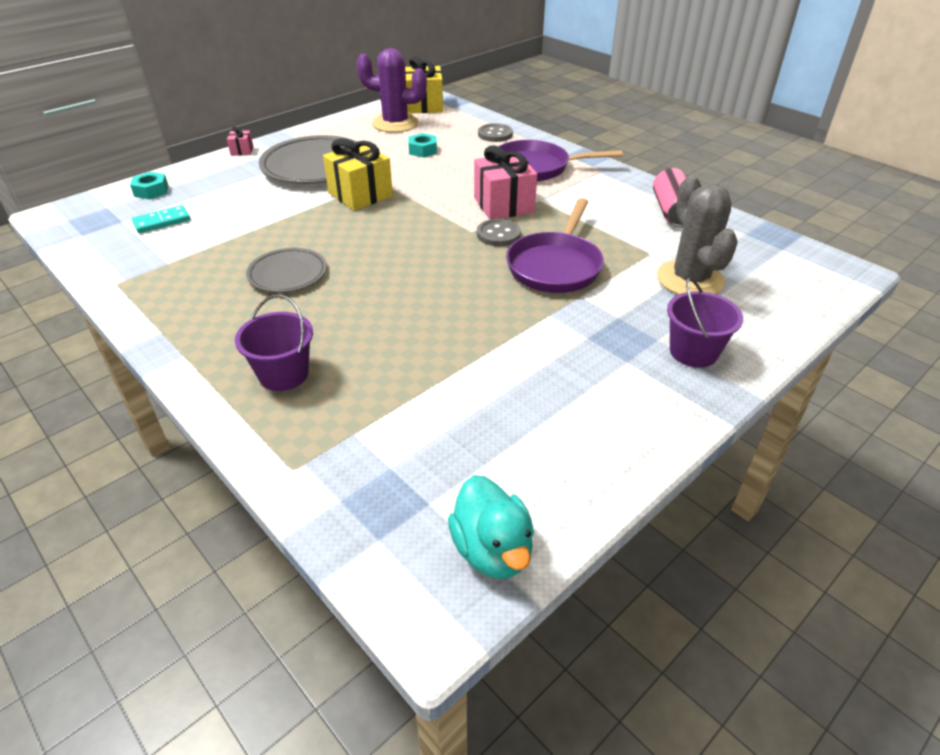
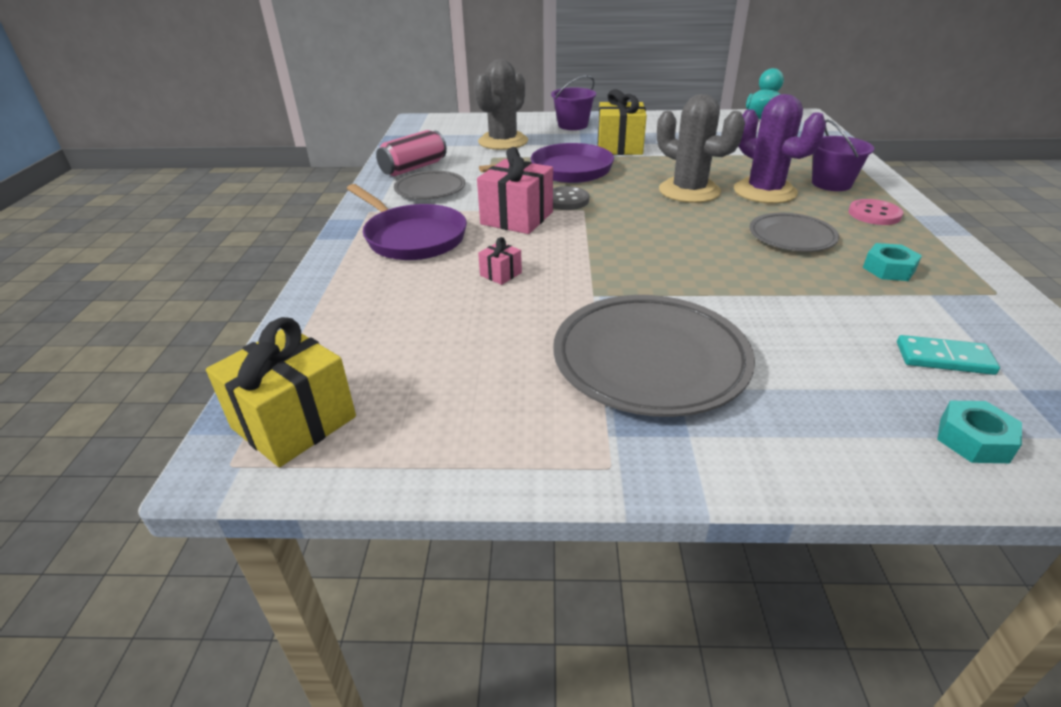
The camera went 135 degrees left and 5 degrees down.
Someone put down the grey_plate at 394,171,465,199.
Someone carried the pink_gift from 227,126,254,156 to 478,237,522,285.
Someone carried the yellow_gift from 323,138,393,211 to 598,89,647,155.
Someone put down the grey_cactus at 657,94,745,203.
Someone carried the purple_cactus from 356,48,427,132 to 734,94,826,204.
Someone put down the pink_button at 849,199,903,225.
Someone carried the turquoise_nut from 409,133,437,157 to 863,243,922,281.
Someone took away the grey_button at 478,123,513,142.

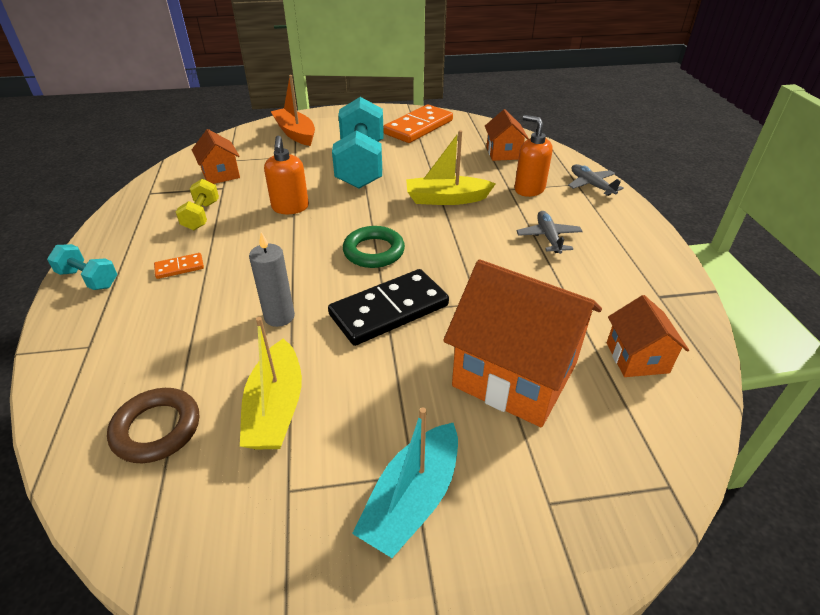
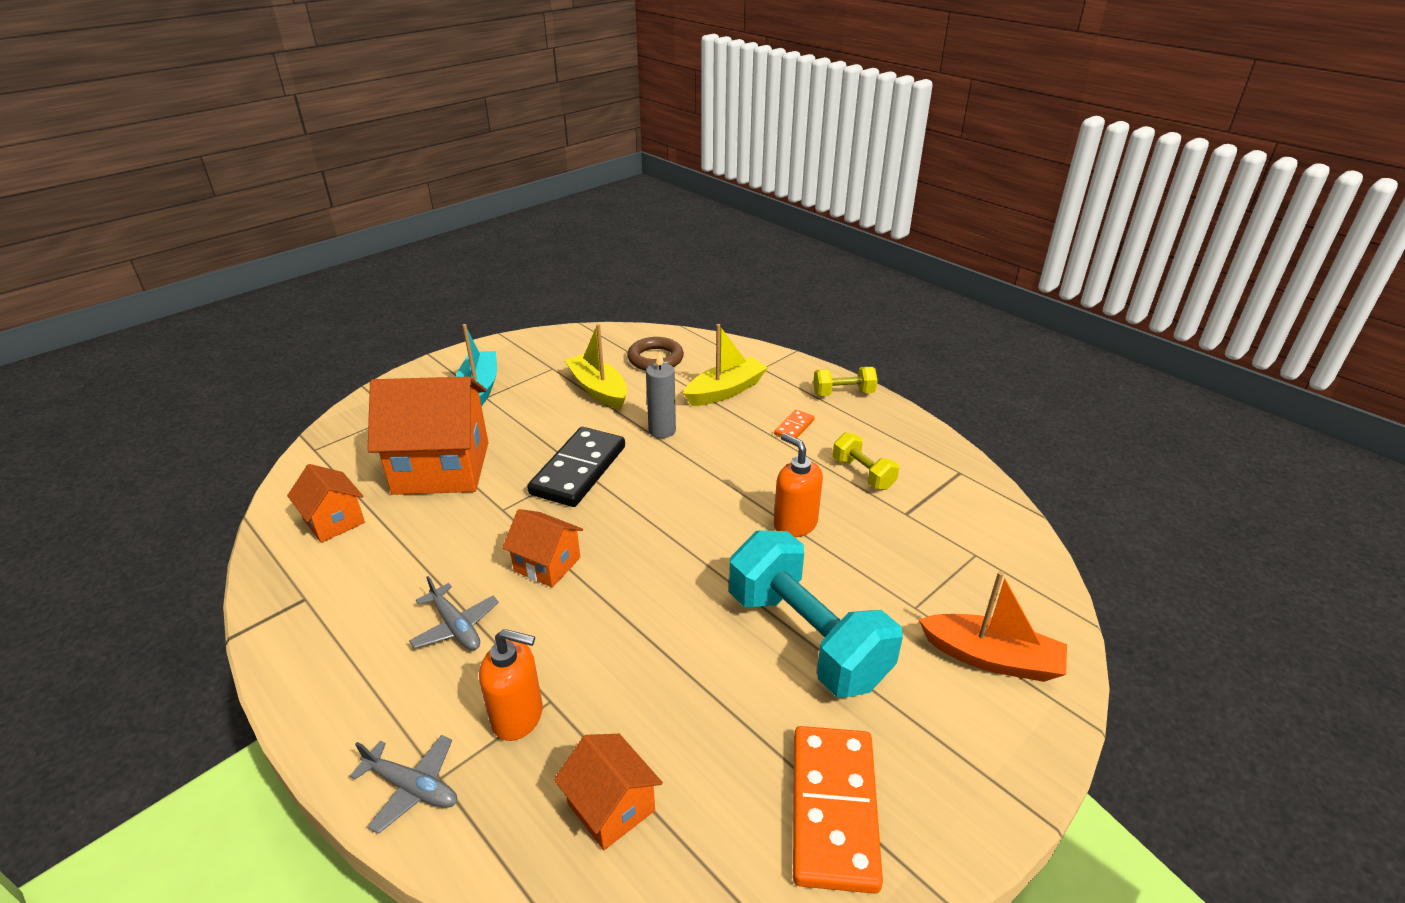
The camera went 145 degrees right and 5 degrees down.
Someone carried the orange_house from 192,129,240,184 to 502,509,583,588.
Someone carried the yellow_boat from 406,130,496,205 to 683,324,768,406.
Someone repainted the turquoise_dumbbell at 47,244,117,290, which became the yellow_dumbbell at 813,367,877,396.
Someone took away the green_ring at 343,226,405,268.

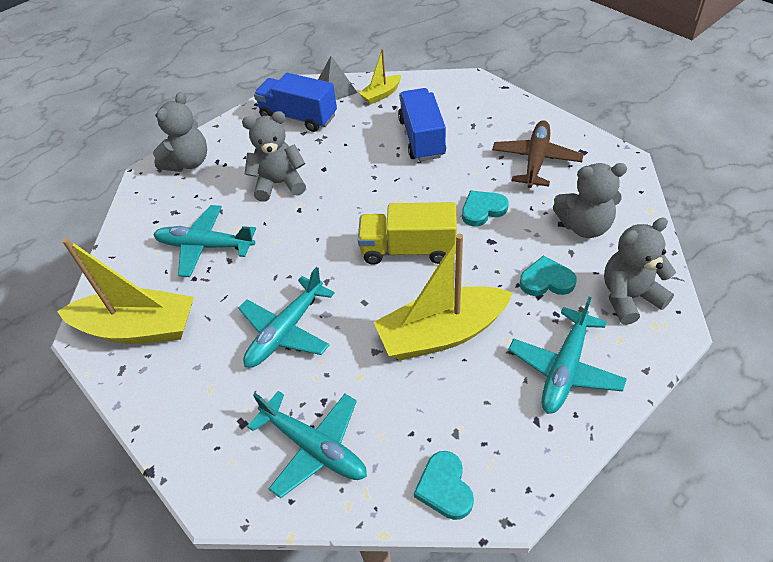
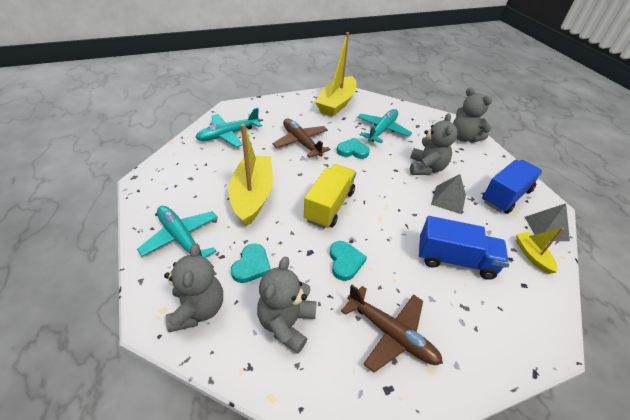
The camera went 105 degrees right and 5 degrees down.
Someone repainted the turquoise_plane at 238,267,335,368, which became the brown_plane at 272,119,330,158.
Someone carried the turquoise_heart from 414,451,474,520 to 336,138,370,159.
Someone put down the grey_pyramid at 431,174,466,214.

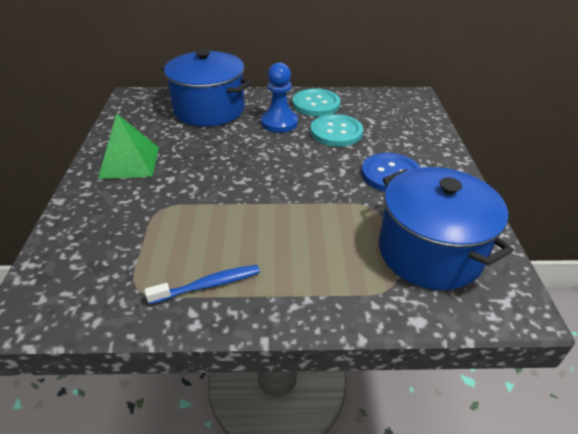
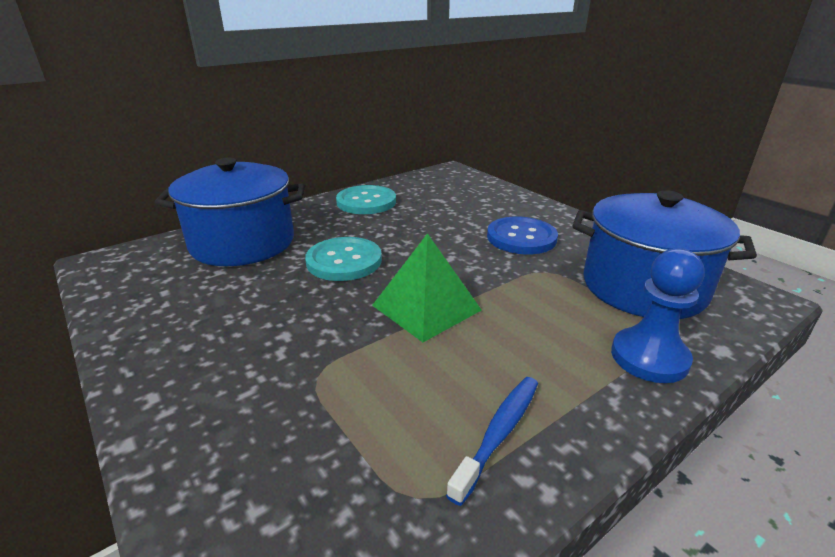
The camera went 35 degrees left and 10 degrees down.
Someone carried the turquoise_button from 310,114,363,147 to 305,237,382,281.
Someone carried the green_pyramid from 98,114,159,179 to 372,233,482,342.
Someone carried the blue_pawn from 261,62,298,133 to 611,248,704,383.

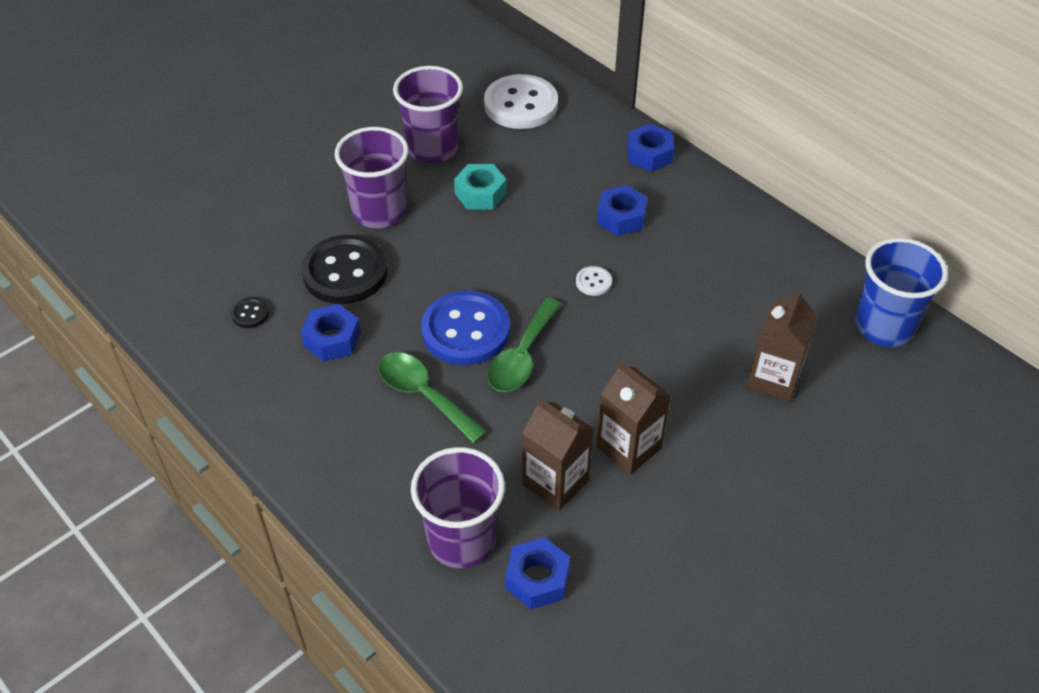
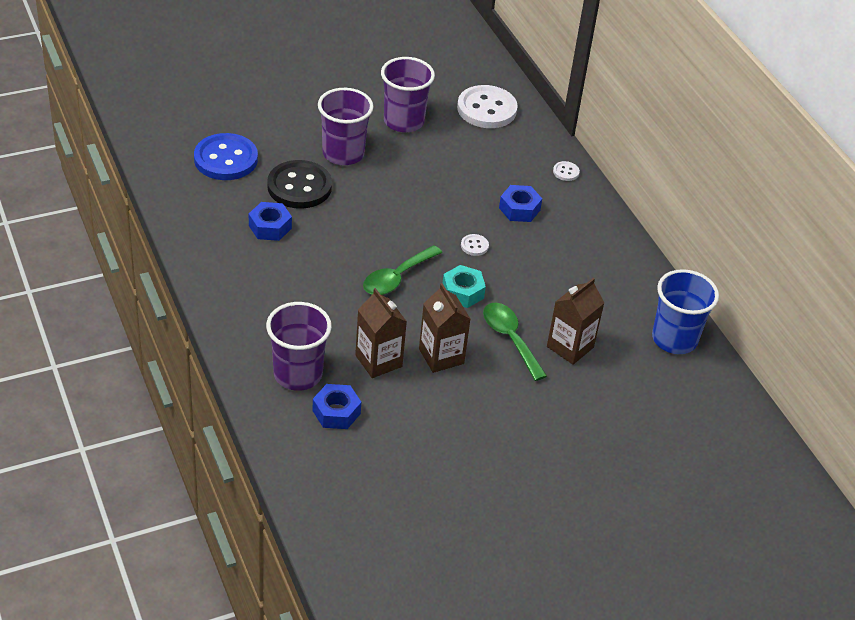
The camera went 15 degrees right and 5 degrees down.
Someone carried the blue_button from 421,291,510,365 to 194,133,258,180.
Someone carried the turquoise_nut from 454,164,507,209 to 443,265,486,308.
Someone carried the green_spoon from 378,352,487,444 to 483,303,547,381.
Someone swapped the blue_nut at 627,124,674,172 for the white_button at 553,161,580,181.
Someone took away the black_button at 231,297,269,328.

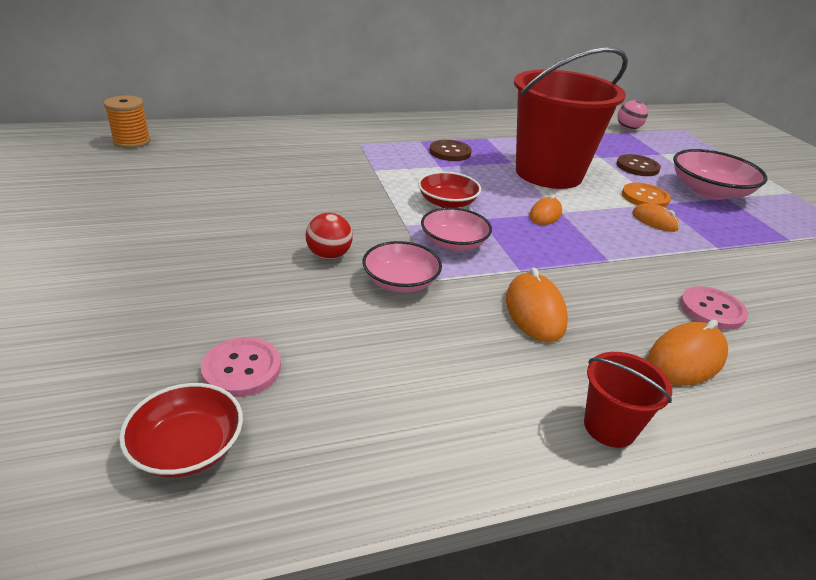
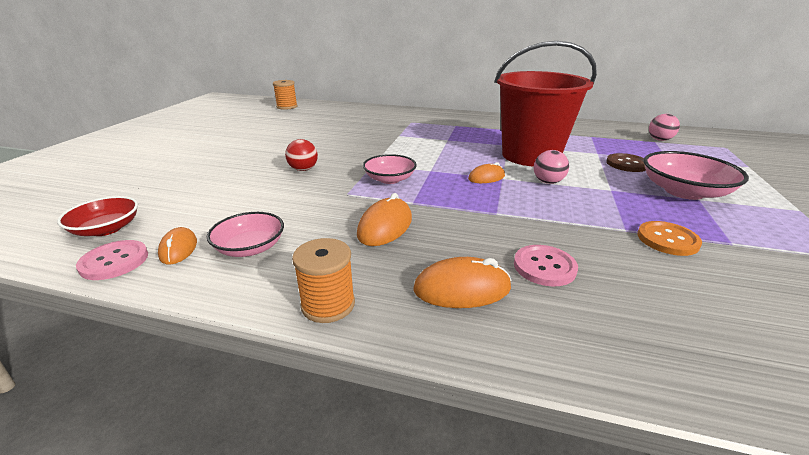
The camera went 35 degrees right and 5 degrees down.
Someone carried the pink_button from 201,337,281,397 to 76,240,148,280.
Someone carried the orange_mouse from 632,203,679,232 to 158,227,197,265.
Someone carried the pink_bowl from 362,241,442,293 to 207,212,284,257.
Someone swapped the red_bucket at 584,352,672,448 for the orange_spool at 292,238,355,323.
Someone put down the pink_ball at 534,150,569,184.
Someone carried the orange_button from 622,183,671,207 to 637,221,702,256.
Someone took away the red_bowl at 418,171,481,208.
Someone took away the brown_button at 429,140,472,161.

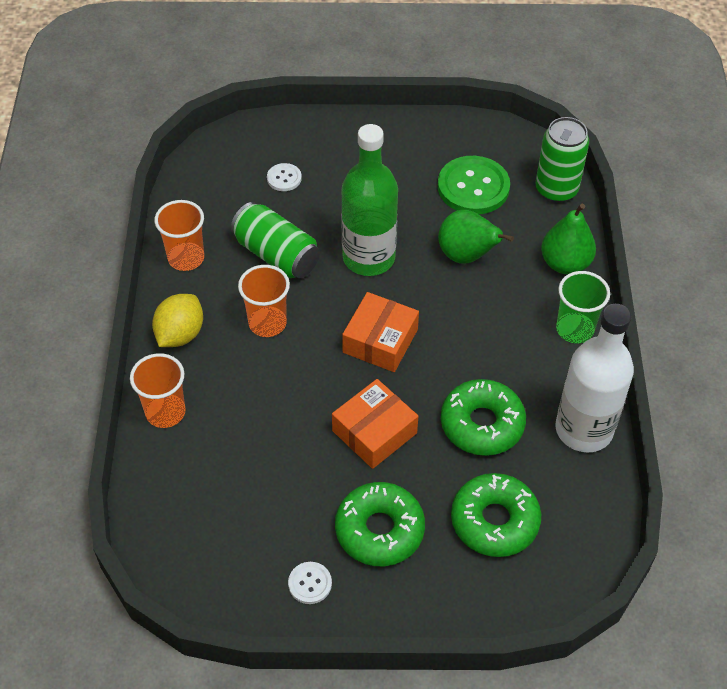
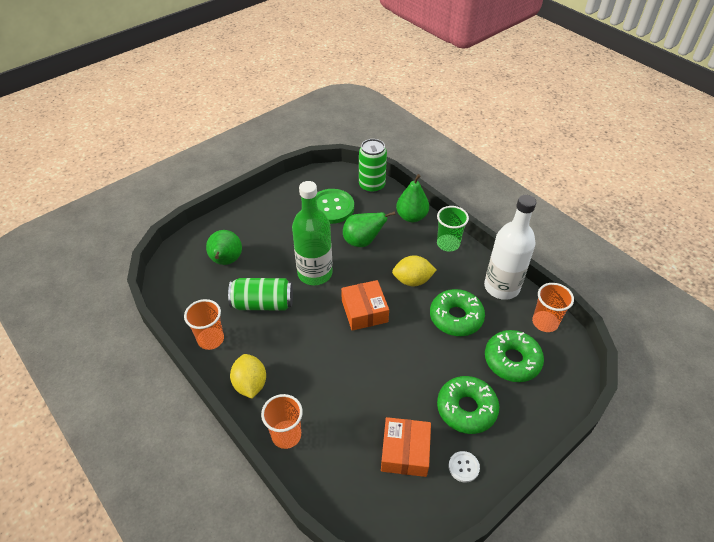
The camera went 40 degrees left and 5 degrees down.
Someone swapped the white_button at 267,163,302,191 for the green_pear at 206,230,242,265.
Someone carried the orange_box from 332,379,418,469 to 381,417,431,477.
Someone put down the yellow_lemon at 392,255,437,286.
Someone carried the orange_cup from 238,265,290,337 to 532,283,574,332.

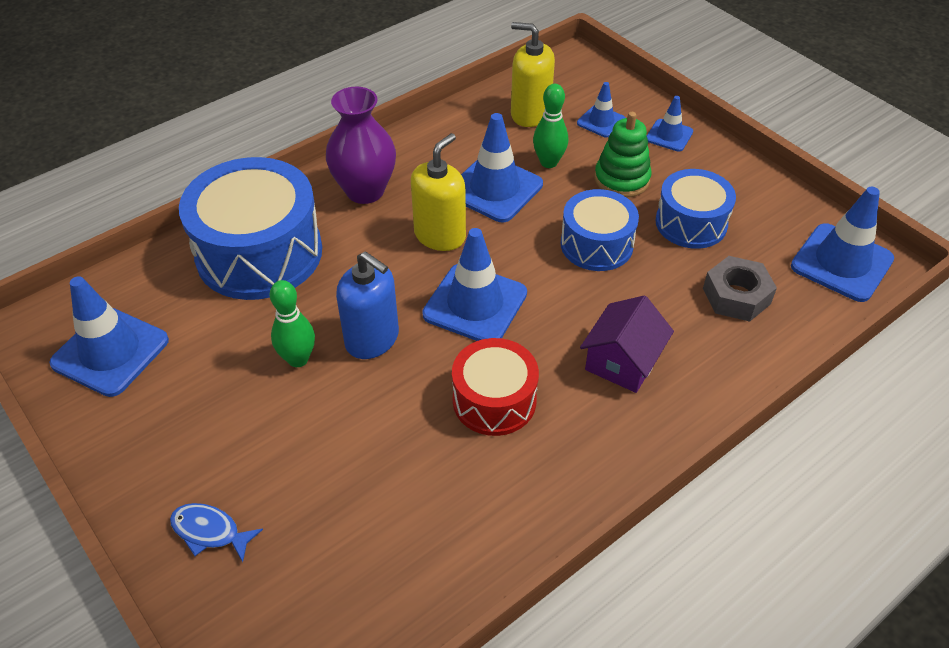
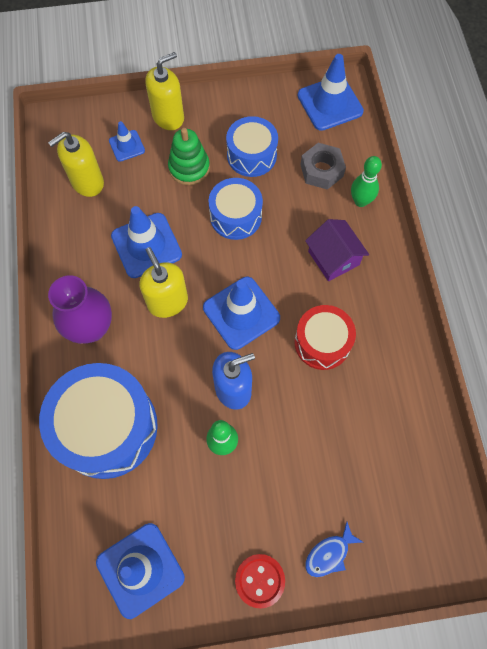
The camera went 60 degrees left and 20 degrees up.
Someone swapped the blue_traffic_cone at 647,96,693,152 for the yellow_soap_dispenser at 145,52,184,130.
Someone put down the red_button at 235,554,285,609.
Someone carried the green_bowling_pin from 533,84,568,168 to 351,156,382,207.

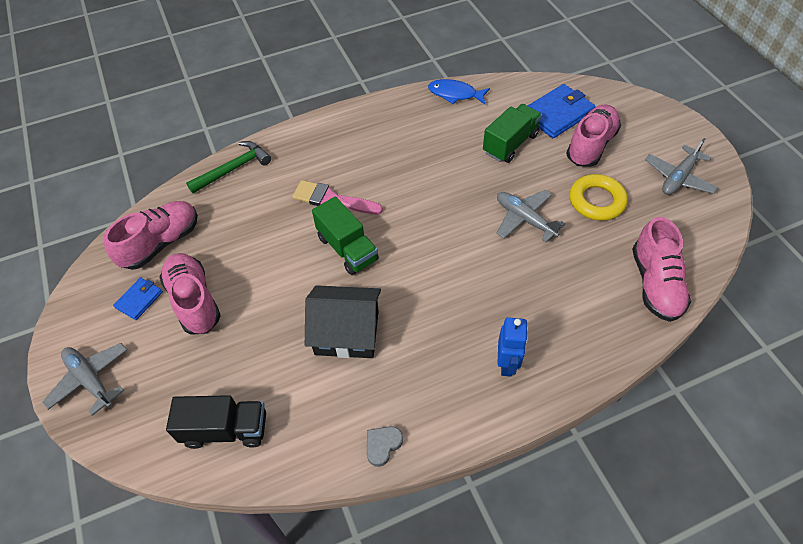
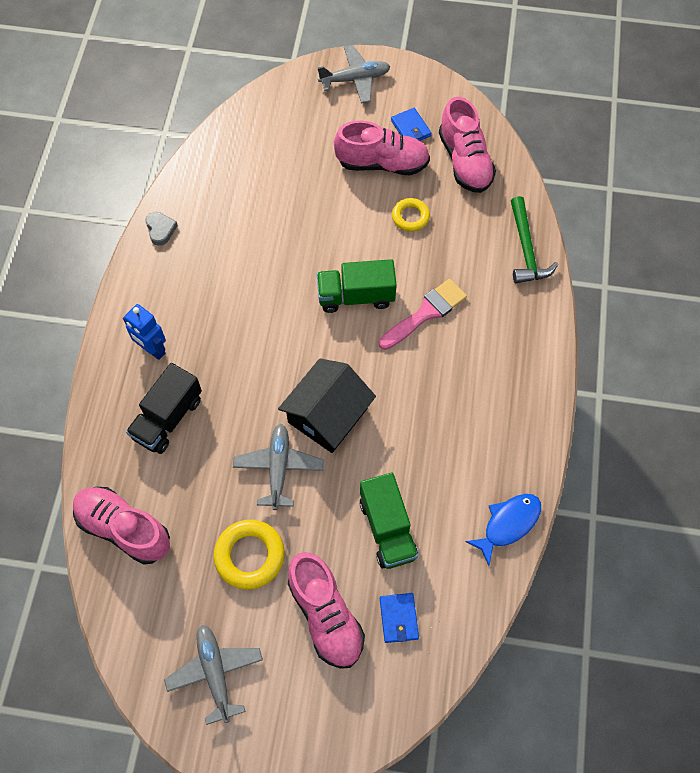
The camera went 120 degrees right and 10 degrees up.
Someone carried the black_truck from 166,395,266,449 to 126,363,202,454.
Someone rotated the grey_plane at 497,190,565,242 by 75 degrees counterclockwise.
Someone carried the black_house from 305,285,381,358 to 278,358,376,453.
Someone scaled the blue_wallet at 528,84,596,138 by 0.54.
Someone put down the yellow_ring at 392,198,430,232.

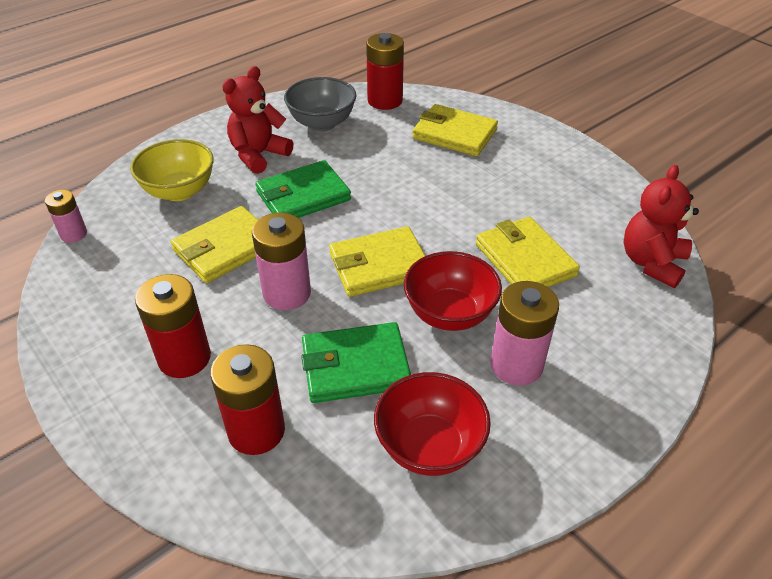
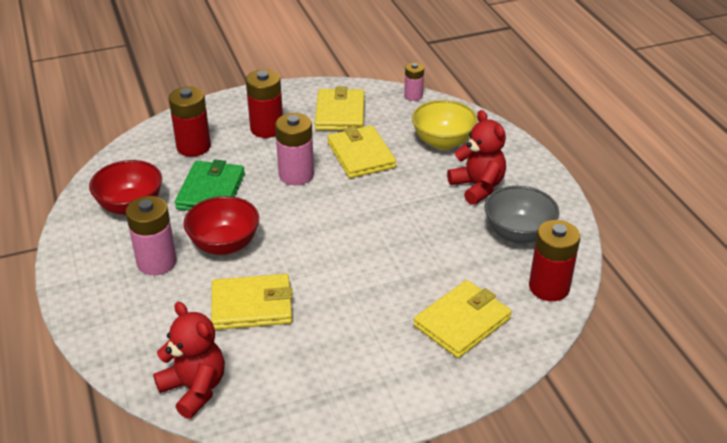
The camera went 110 degrees right and 5 degrees down.
Someone carried the yellow_wallet from 329,226,426,297 to 315,86,365,131.
Someone took away the green_wallet at 255,160,351,218.

